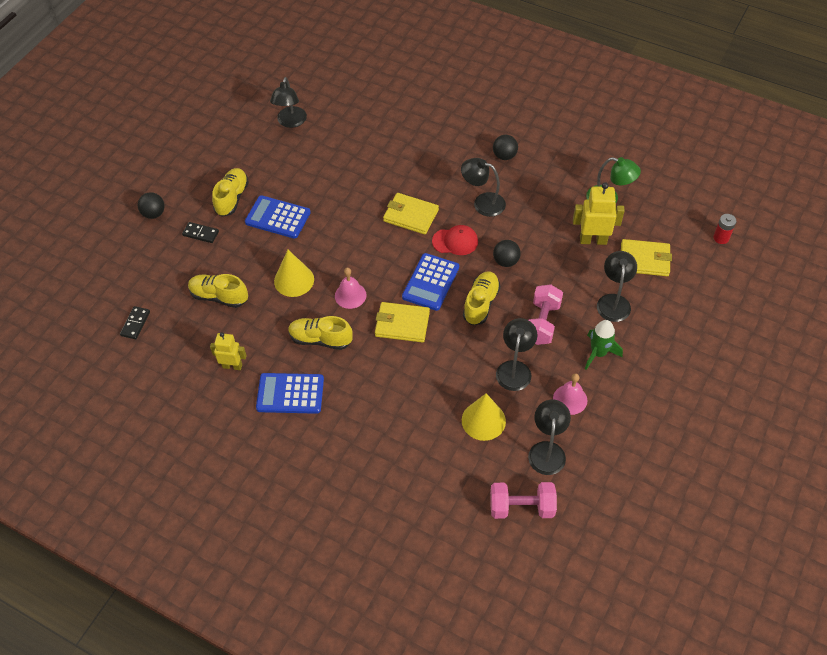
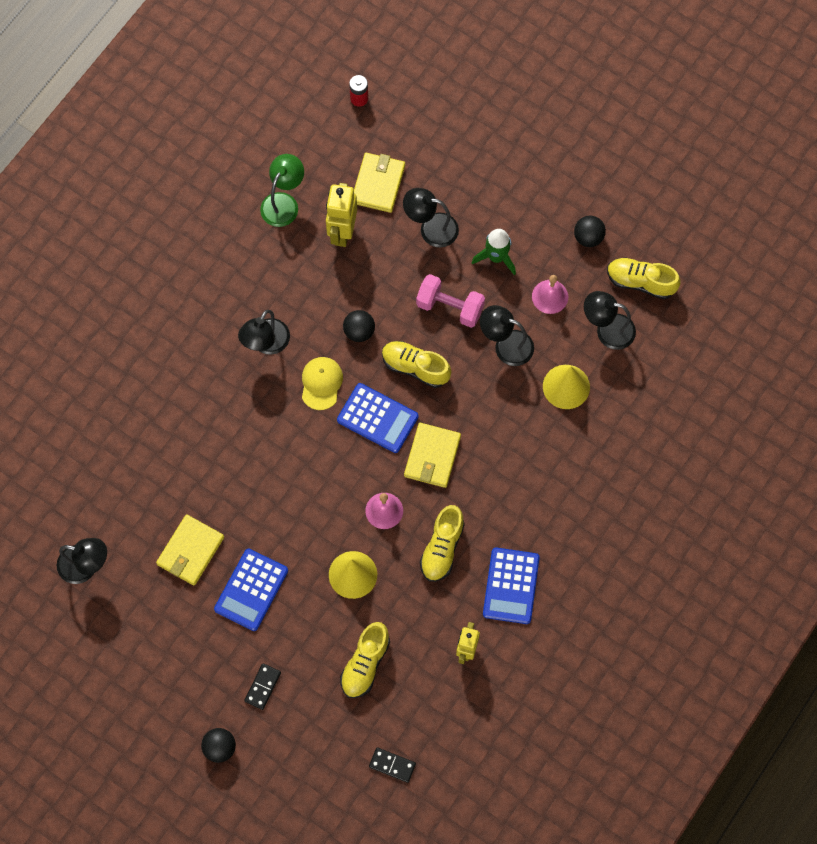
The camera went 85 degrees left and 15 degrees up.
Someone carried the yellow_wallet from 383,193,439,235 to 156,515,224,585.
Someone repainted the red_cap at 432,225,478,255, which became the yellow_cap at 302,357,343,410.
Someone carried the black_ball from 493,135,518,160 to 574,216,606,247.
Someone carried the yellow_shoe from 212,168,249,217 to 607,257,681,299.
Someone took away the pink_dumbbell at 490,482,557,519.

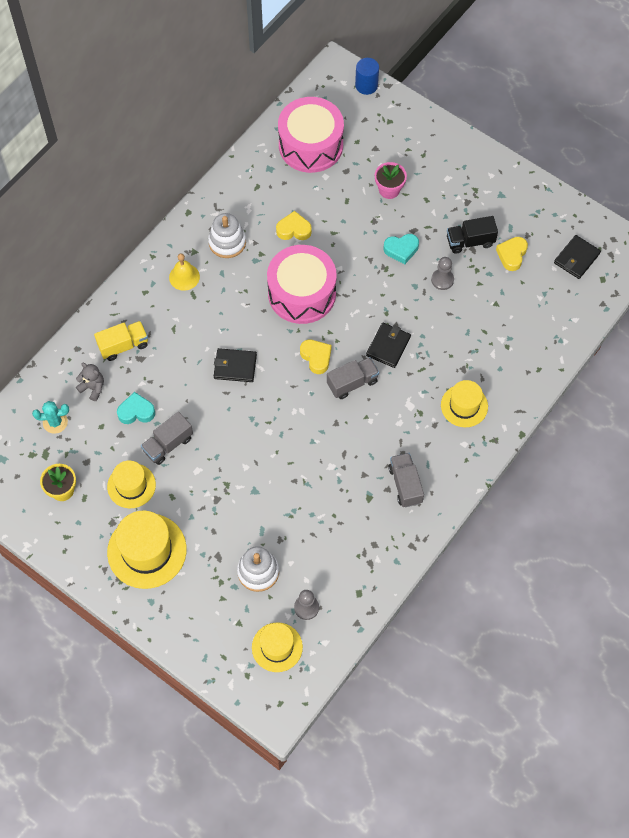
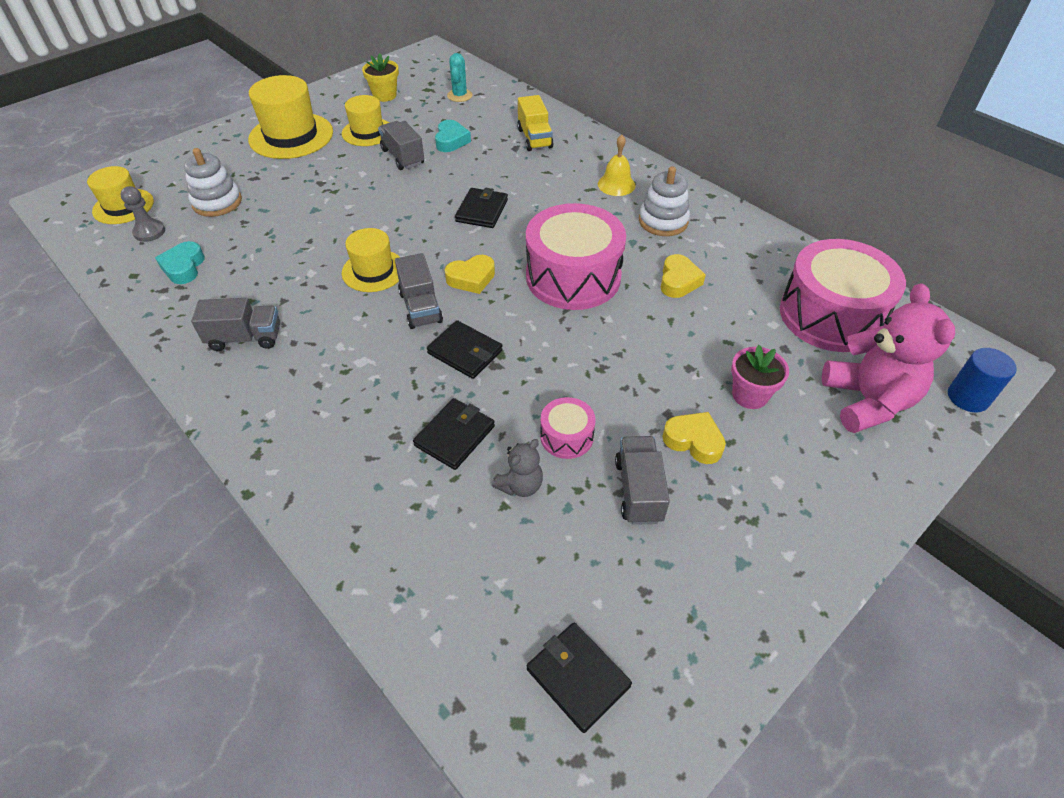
The camera went 100 degrees right and 15 degrees down.
Someone carried the turquoise_heart from 384,234,419,264 to 155,241,205,284.
Someone carried the yellow_hat from 441,380,488,427 to 342,228,400,292.
Someone put down the black_wallet at 413,398,495,470.
Someone carried the grey_teddy_bear from 76,363,104,401 to 492,439,543,497.
Someone swapped the grey_pawn at 431,257,454,290 for the pink_drum at 540,397,596,459.
Someone repainted the black_truck at 447,216,498,254, which became the grey_truck at 615,436,670,525.
Someone carried the yellow_heart from 496,237,528,271 to 663,412,726,464.
Someone put down the pink_teddy_bear at 822,283,955,433.

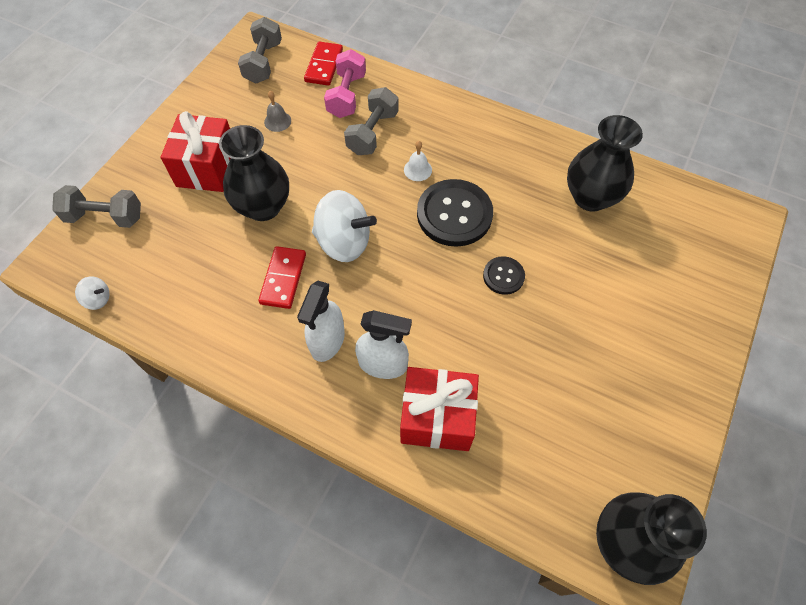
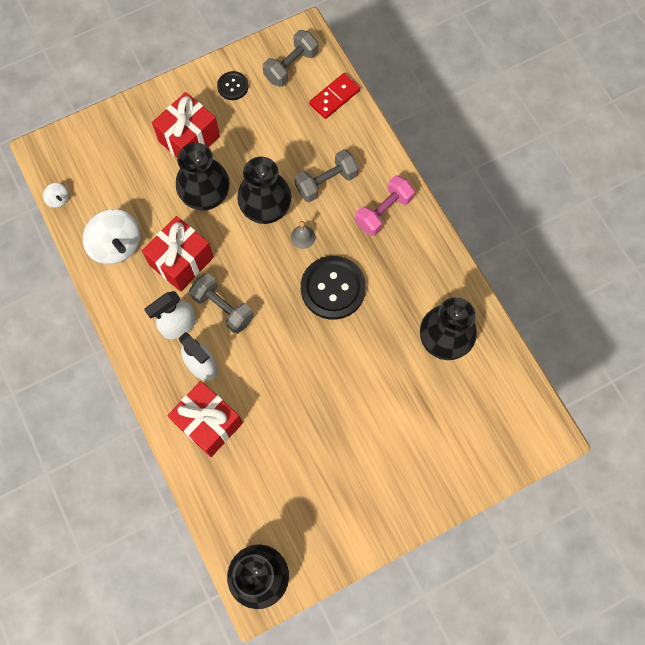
The camera went 35 degrees right and 10 degrees up.
Someone carried the white_spinning_top from 312,190,377,262 to 83,209,141,265.
Someone swapped the red_domino at 258,246,306,309 for the red_gift at 142,216,214,292.
Someone carried the grey_dumbbell from 52,185,141,228 to 189,273,254,334.
Someone carried the black_button from 483,256,525,295 to 217,71,249,100.
Someone put down the black_vase at 237,157,291,224.
Someone carried the grey_bell from 264,91,291,132 to 291,221,315,249.
Someone carried the pink_dumbbell from 324,49,366,118 to 355,175,415,236.
Someone took away the white_bell at 404,141,432,181.

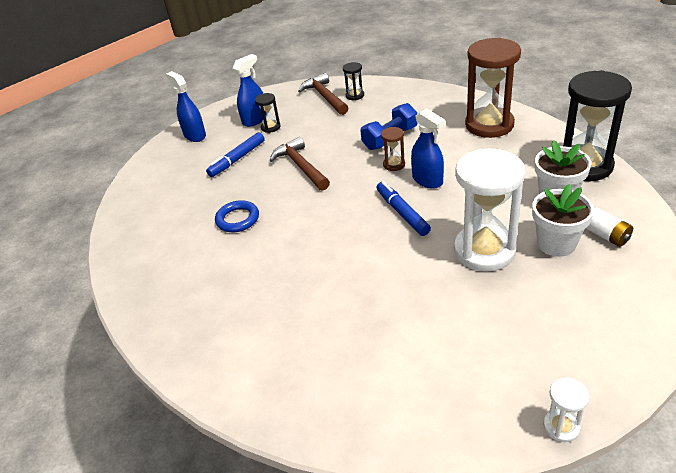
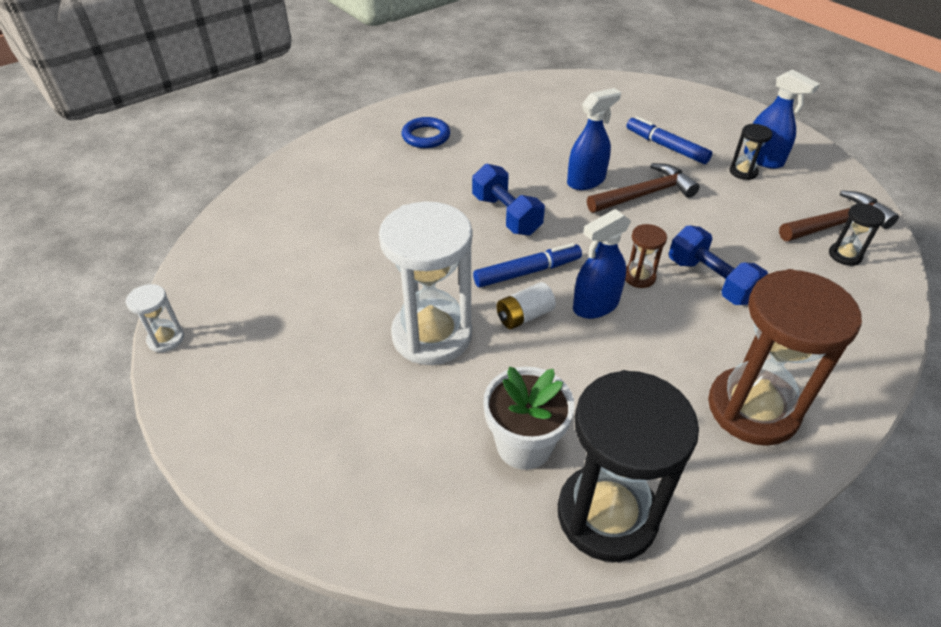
The camera went 90 degrees right and 5 degrees up.
Someone carried the blue_ring from 215,200,259,232 to 402,117,450,148.
Someone put down the blue_dumbbell at 472,164,545,235.
Someone carried the white_battery from 586,208,633,247 to 496,282,556,329.
Someone carried the blue_spray_bottle from 166,71,206,142 to 567,88,621,190.
Someone took away the white_flower_pot at 532,184,594,257.

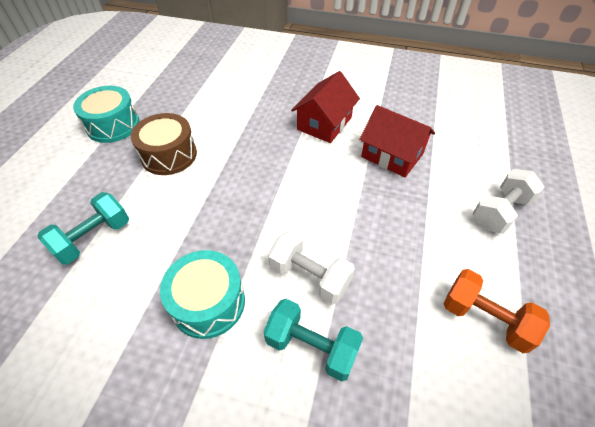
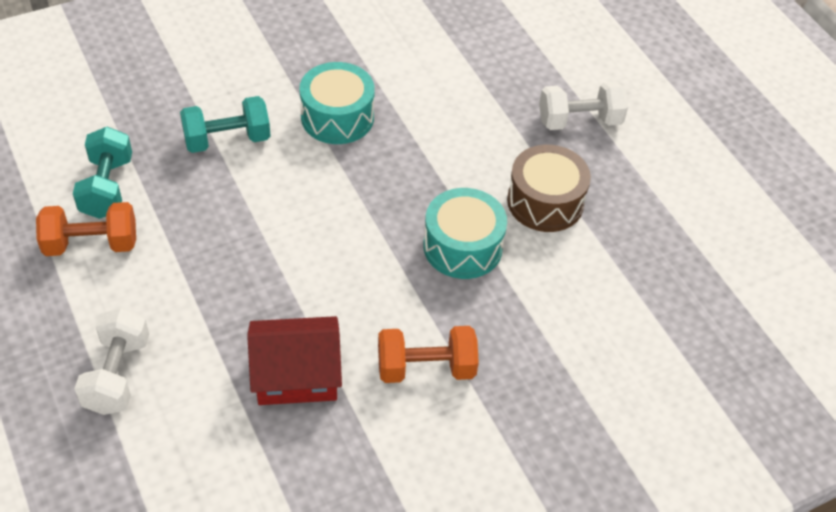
The camera went 135 degrees right and 0 degrees up.
Someone carried the turquoise_dumbbell from 37,192,129,265 to 73,127,132,219.
Someone swapped the red_house at 291,71,360,143 for the orange_dumbbell at 378,326,479,383.
Someone carried the turquoise_drum from 73,86,139,143 to 423,188,507,279.
Someone carried the white_dumbbell from 268,230,355,304 to 539,81,628,130.

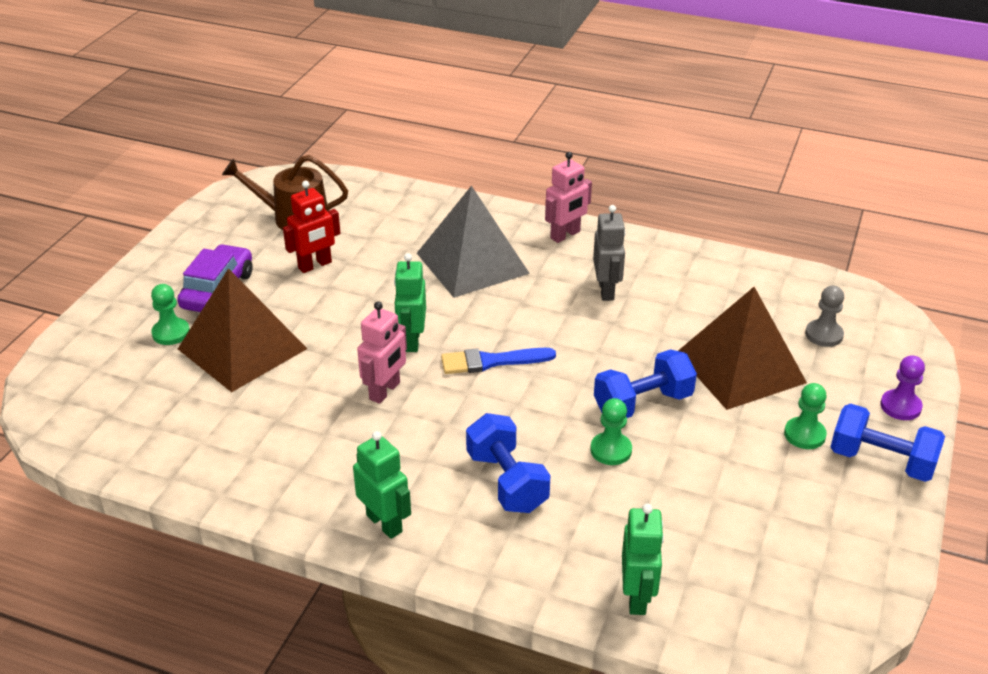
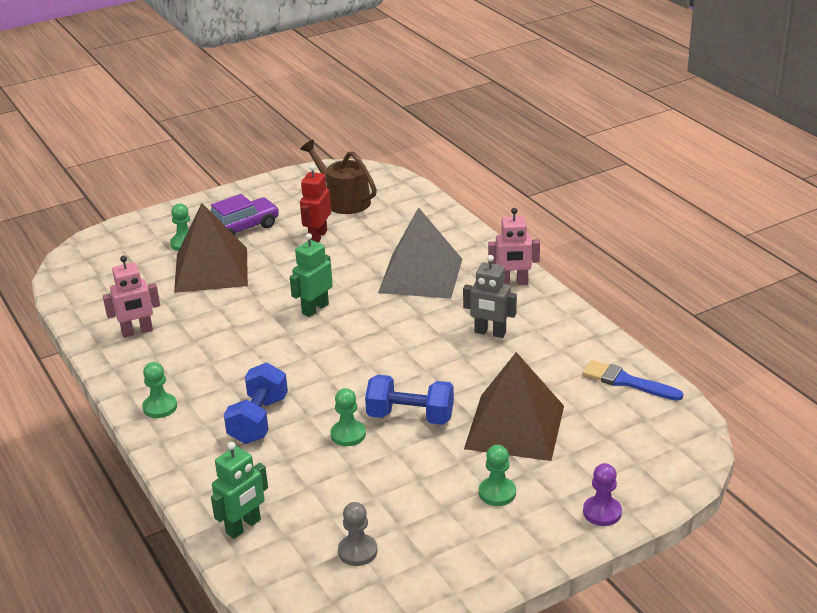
The camera went 40 degrees right and 5 degrees down.
Someone carried the pink_robot from 357,302,407,404 to 103,255,160,338.
Someone swapped the green_robot at 353,431,411,539 for the green_pawn at 142,362,177,418.
Someone rotated the red_robot at 283,180,340,273 by 105 degrees clockwise.
Someone carried the grey_pawn from 805,286,844,347 to 338,502,377,566.
Someone rotated the grey_robot at 593,205,626,301 by 75 degrees clockwise.
Someone carried the blue_brush from 441,348,556,374 to 582,360,683,401.
Someone took away the blue_dumbbell at 831,404,945,482.

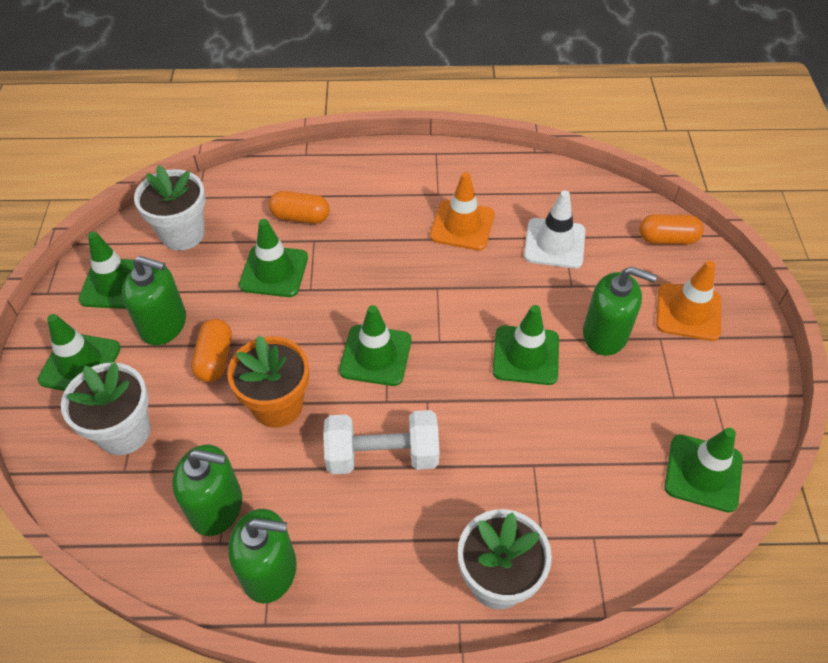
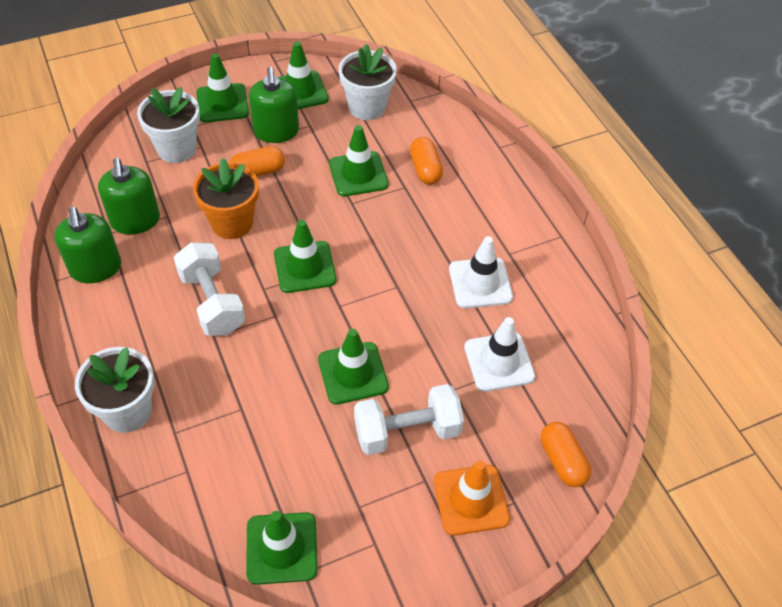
The camera went 65 degrees right and 0 degrees up.
Someone swapped the green_soap_dispenser at 583,267,657,356 for the white_dumbbell at 354,384,464,455.
Someone repainted the orange_traffic_cone at 430,172,495,251, which became the white_traffic_cone at 449,236,513,308.

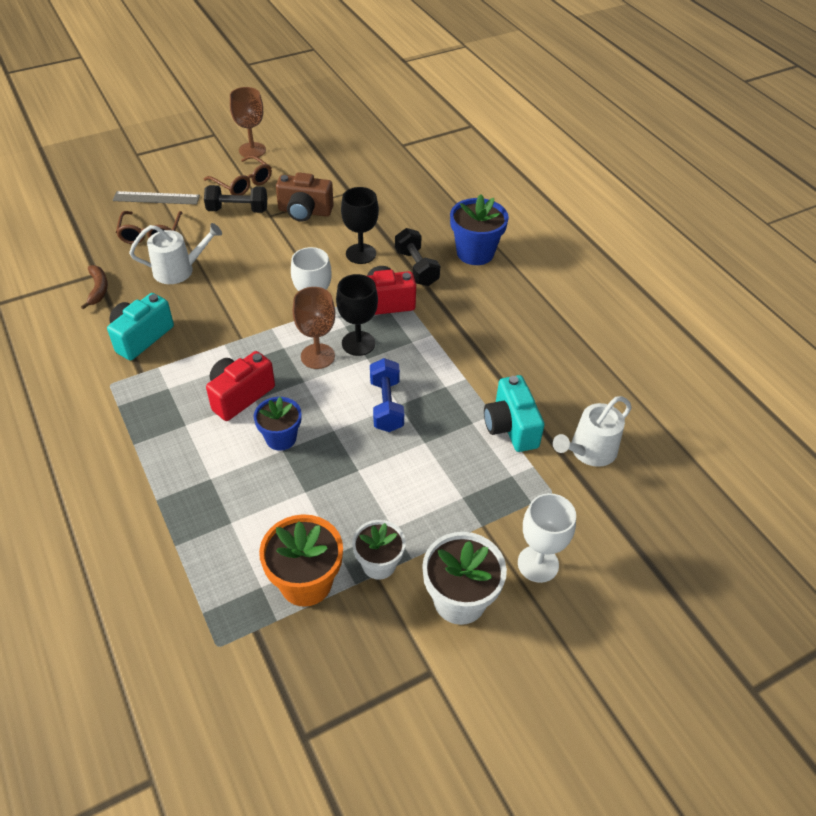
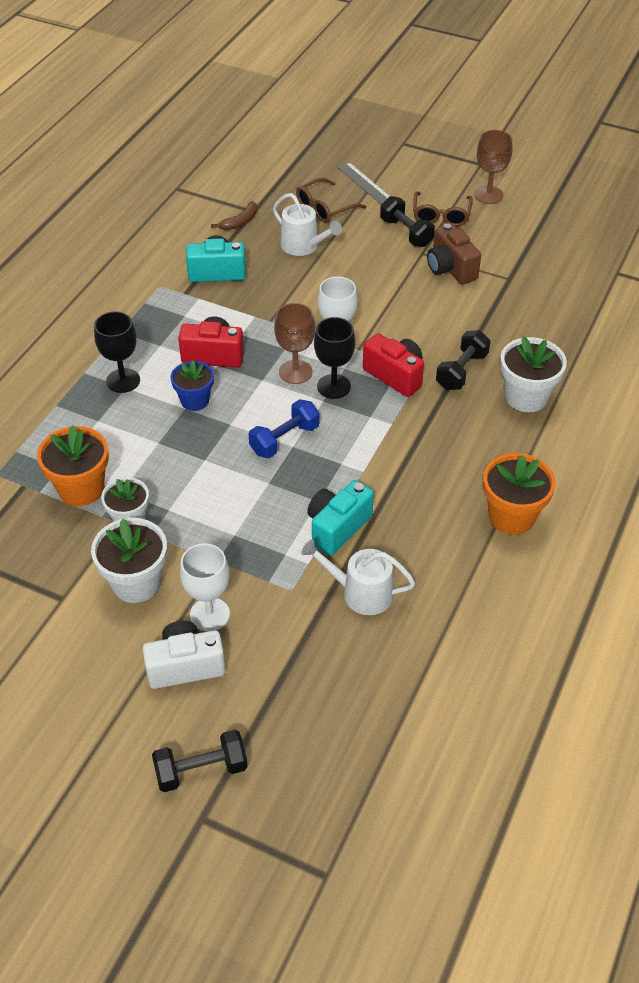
The camera went 55 degrees right and 0 degrees up.
Someone carried the black_goblet from 341,187,379,264 to 94,311,140,393.
Someone put down the white_camera at 143,620,226,689.
Someone put down the black_dumbbell at 152,730,248,792.
Someone put down the orange_flower_pot at 483,453,556,535.
Someone repainted the blue_flower_pot at 450,194,509,265, which became the white_flower_pot at 500,336,567,412.

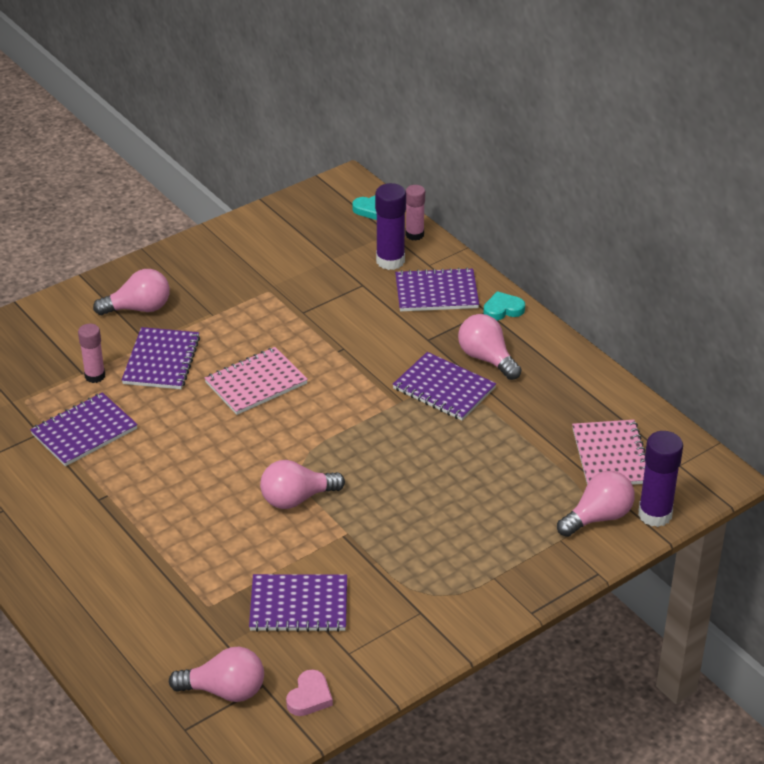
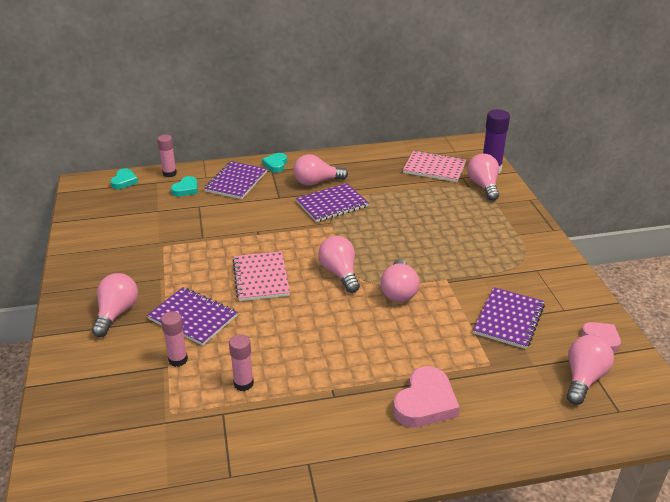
The camera went 65 degrees left and 5 degrees down.
Someone swapped the purple_glue_stick at 375,183,406,270 for the turquoise_heart at 171,176,198,196.
Someone swapped the purple_notebook at 30,392,138,466 for the pink_glue_stick at 229,334,254,391.
Someone put down the pink_light_bulb at 318,236,360,293.
Someone put down the pink_heart at 393,366,460,427.

